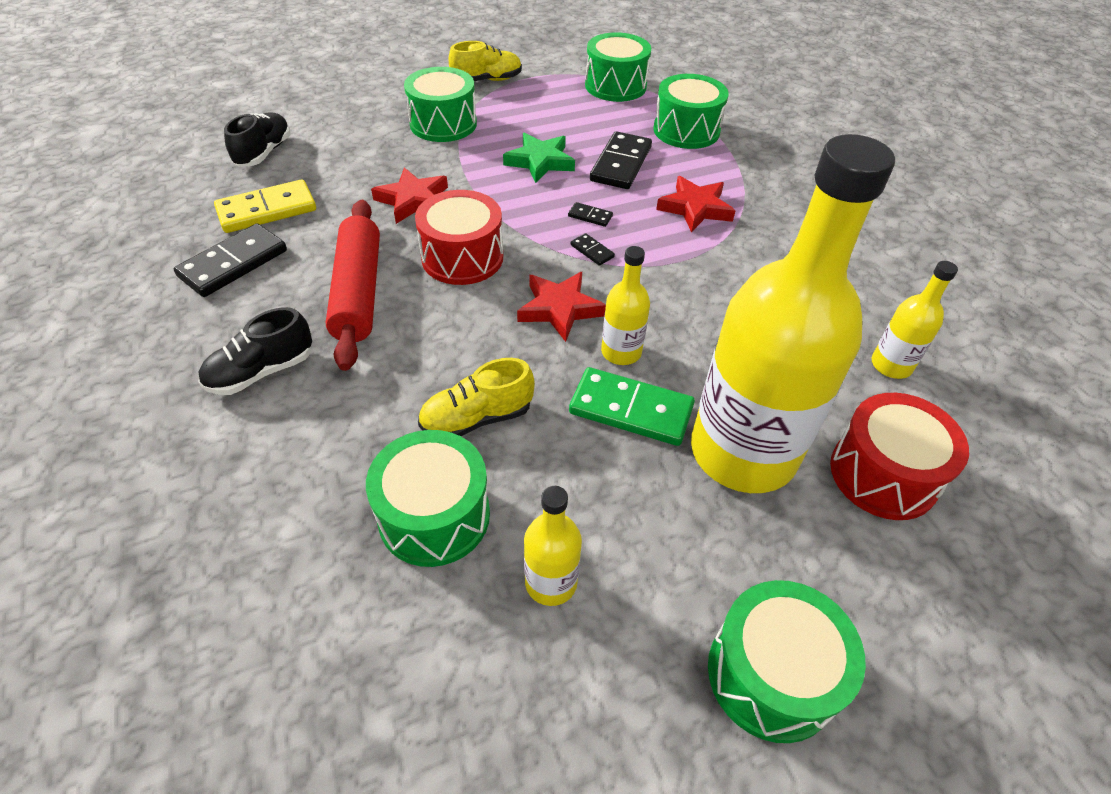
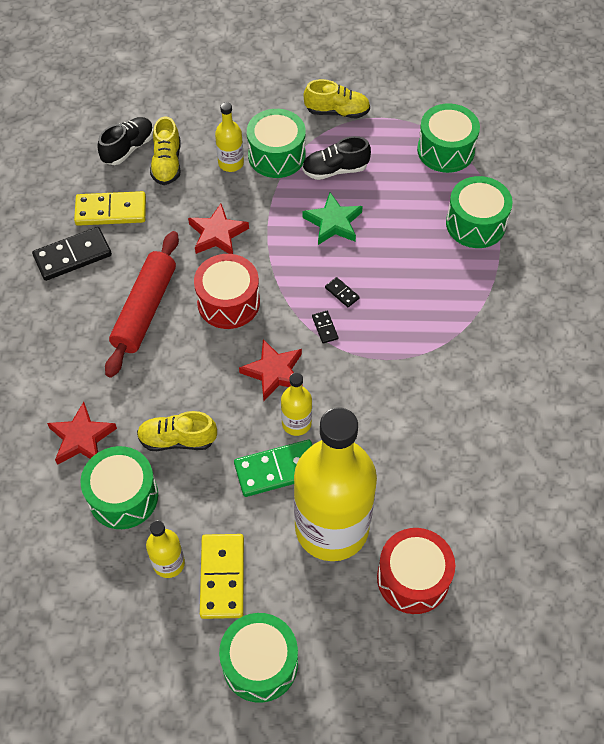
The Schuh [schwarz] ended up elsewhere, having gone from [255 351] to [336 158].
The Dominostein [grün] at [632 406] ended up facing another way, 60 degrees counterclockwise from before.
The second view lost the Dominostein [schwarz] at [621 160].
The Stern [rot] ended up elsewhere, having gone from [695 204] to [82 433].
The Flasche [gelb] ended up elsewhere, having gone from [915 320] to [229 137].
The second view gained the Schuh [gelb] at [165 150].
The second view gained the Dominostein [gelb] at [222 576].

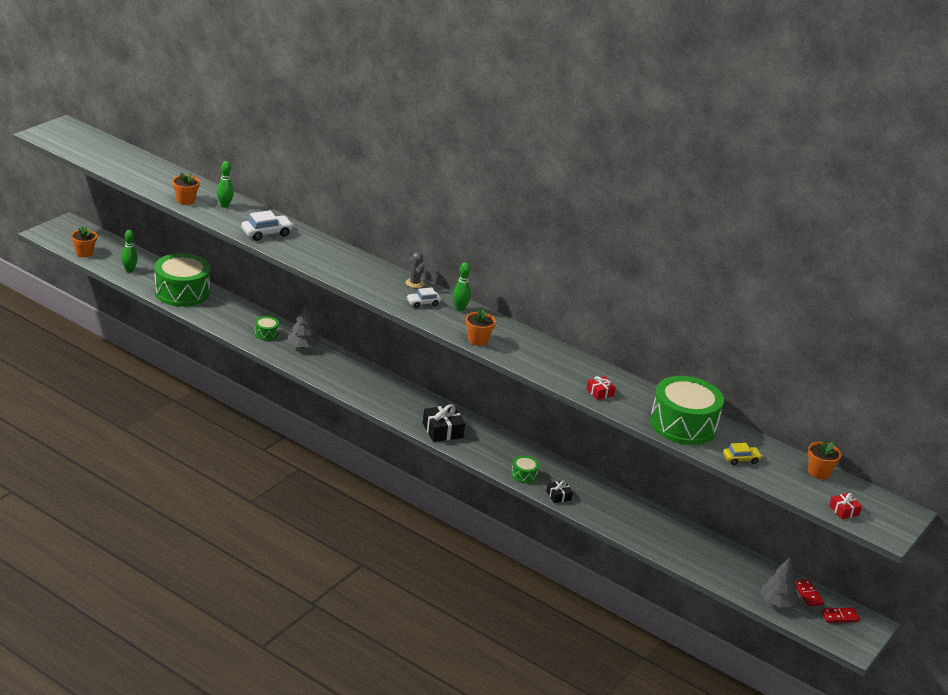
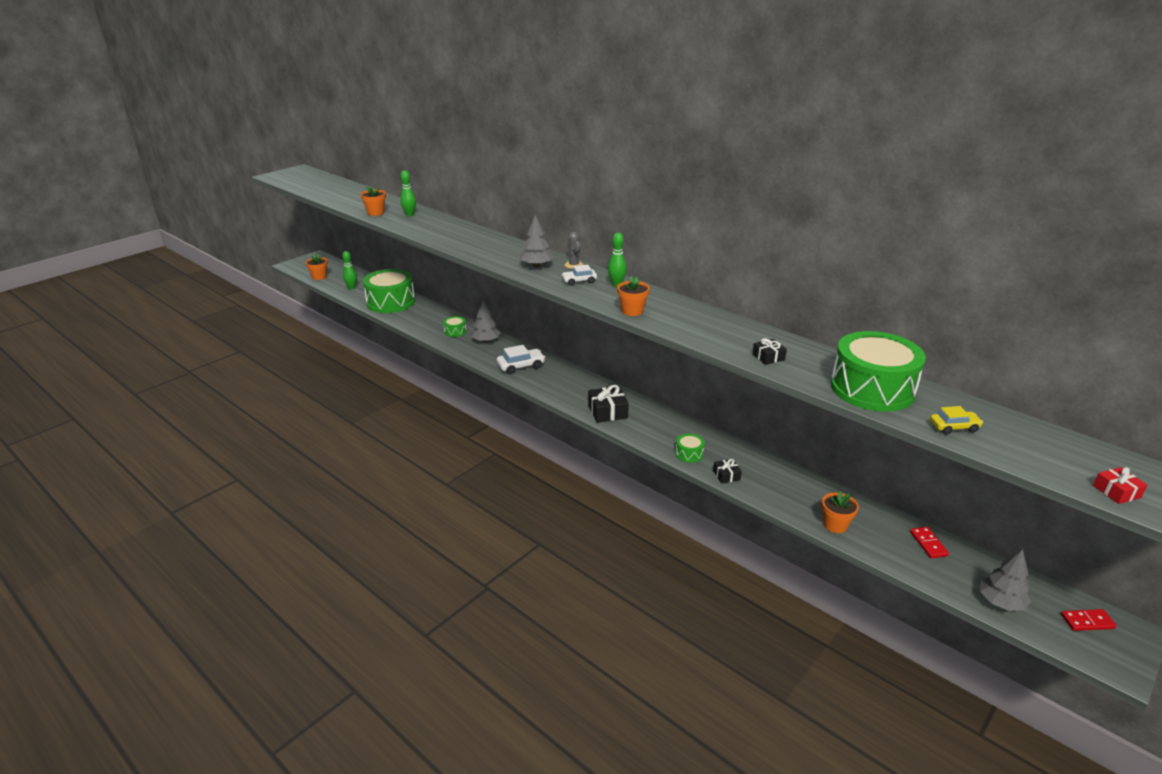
The Auto [weiß] ended up elsewhere, having gone from [267 225] to [521 359].
What was the Geschenk [rot] at [601 388] turned into the Geschenk [schwarz] at [769 351].
The Dominostein [rot] ended up elsewhere, having gone from [809 593] to [929 542].
The Blumentopf [orange] ended up elsewhere, having gone from [824 459] to [840 512].
The second view gained the Baum [grau] at [537 241].

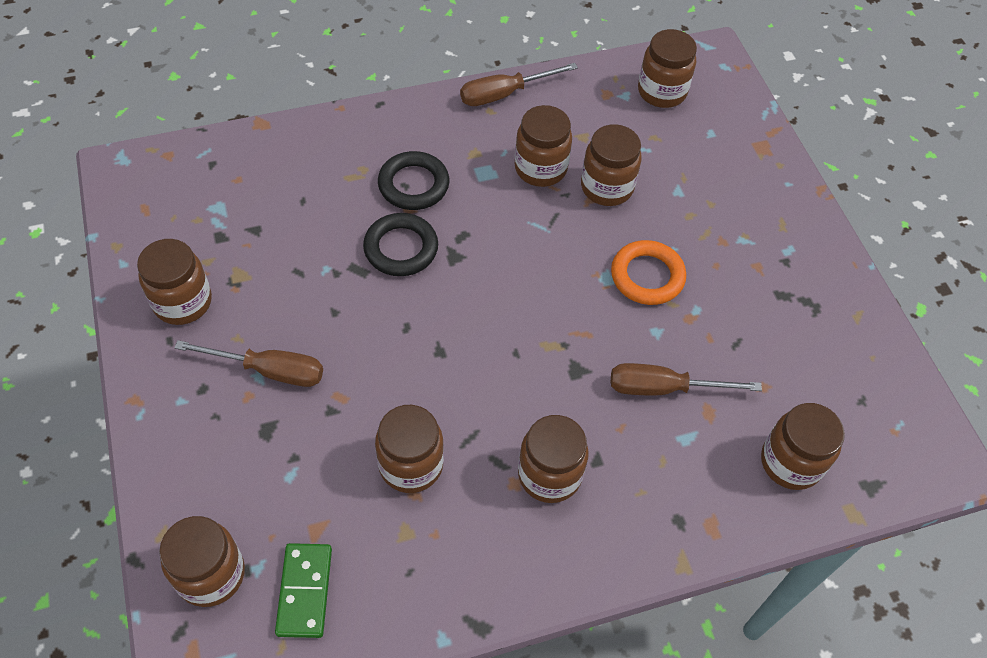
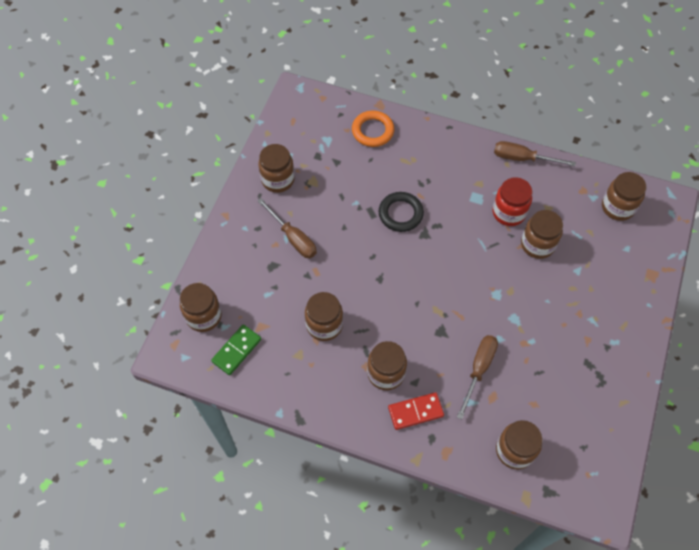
The second view lost the Ring [schwarz] at [414 180].
What was the Einmachglas [braun] at [543 146] turned into the Einmachglas [rot] at [512 201].
The Ring [orange] ended up elsewhere, having gone from [648 272] to [373 129].
The Schraubenzieher [braun] at [686 379] ended up facing another way, 75 degrees clockwise from before.
The second view gained the Dominostein [rot] at [416 411].

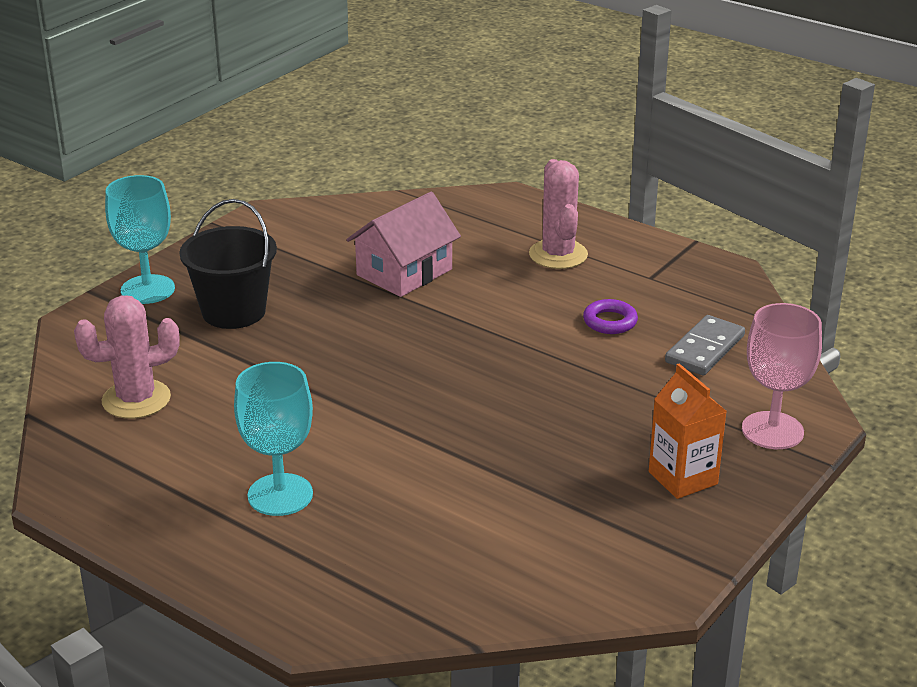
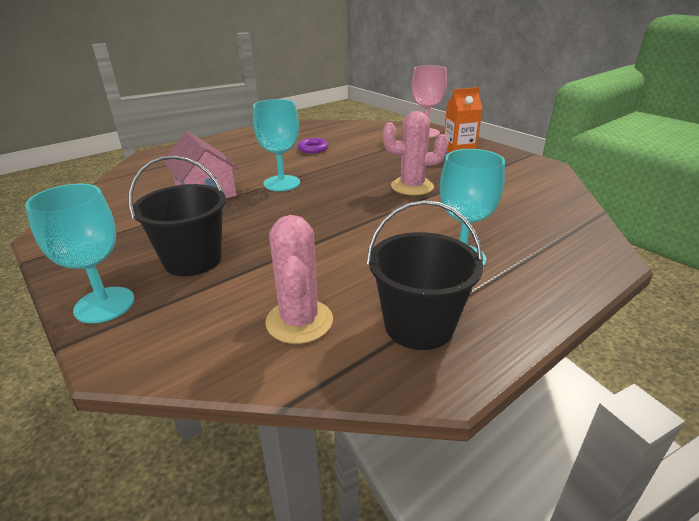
The Kaktus [rosa] ended up elsewhere, having gone from [558 214] to [416 153].
The second view lost the Dominostein [grau] at [705 345].
The second view gained the Kelch [türkis] at [276 145].
The second view gained the Eimer [schwarz] at [425 275].

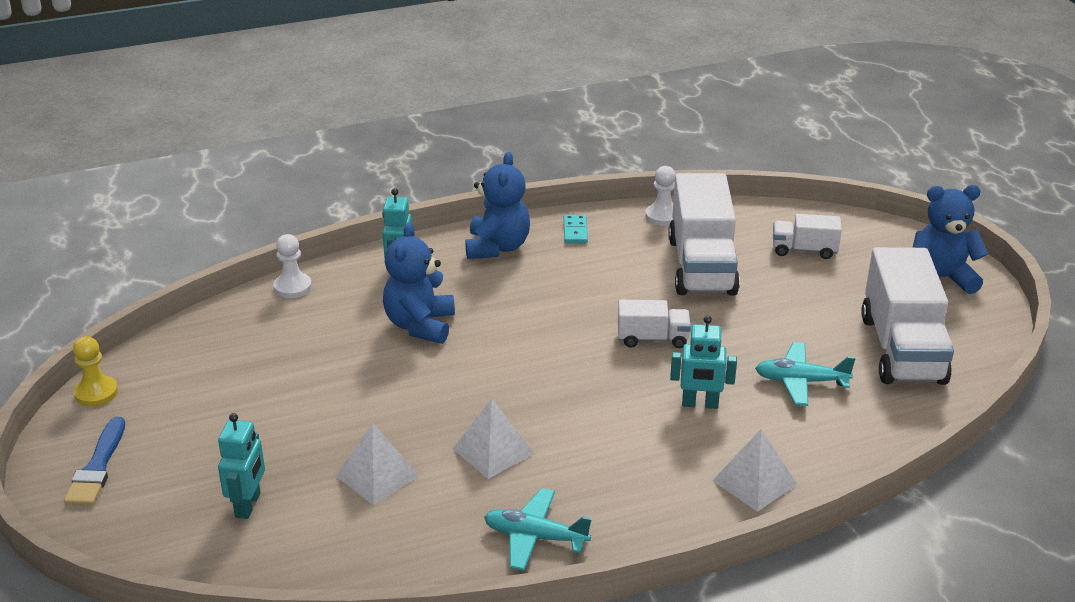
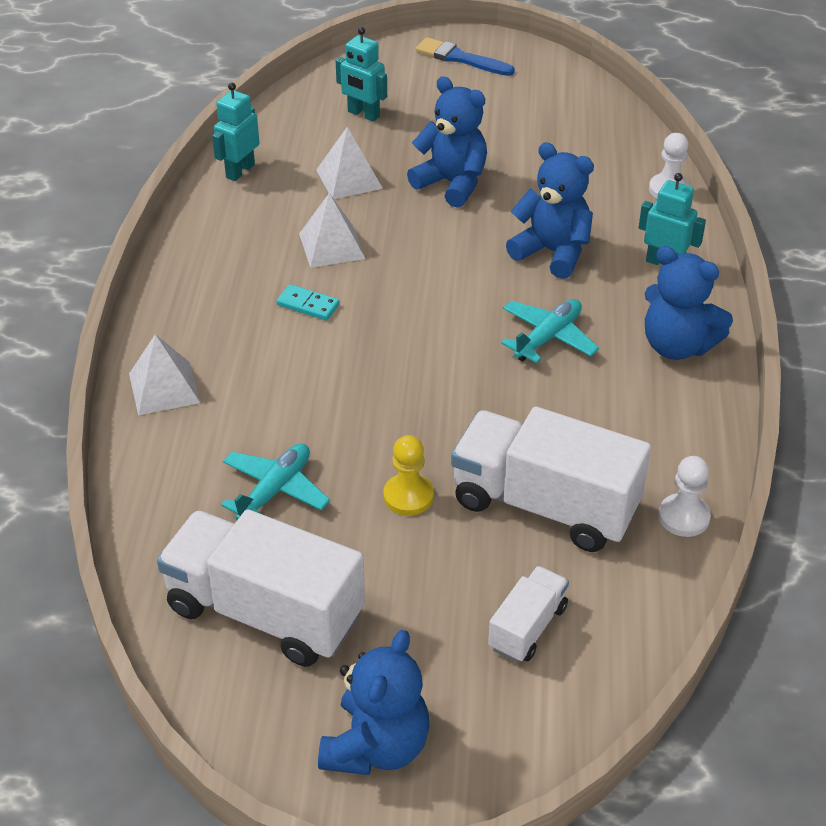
The Bauer [gelb] ended up elsewhere, having gone from [95 371] to [408 475].
The Flugzeug [türkis] ended up elsewhere, having gone from [537 529] to [550 331].
The Dominostein [türkis] ended up elsewhere, having gone from [576 229] to [308 302].
The second view lost the Lastwagen [weiß] at [654 324].
The Roboter [türkis] ended up elsewhere, having gone from [703 362] to [235 132].
The second view gained the Teddybär [blau] at [447 142].

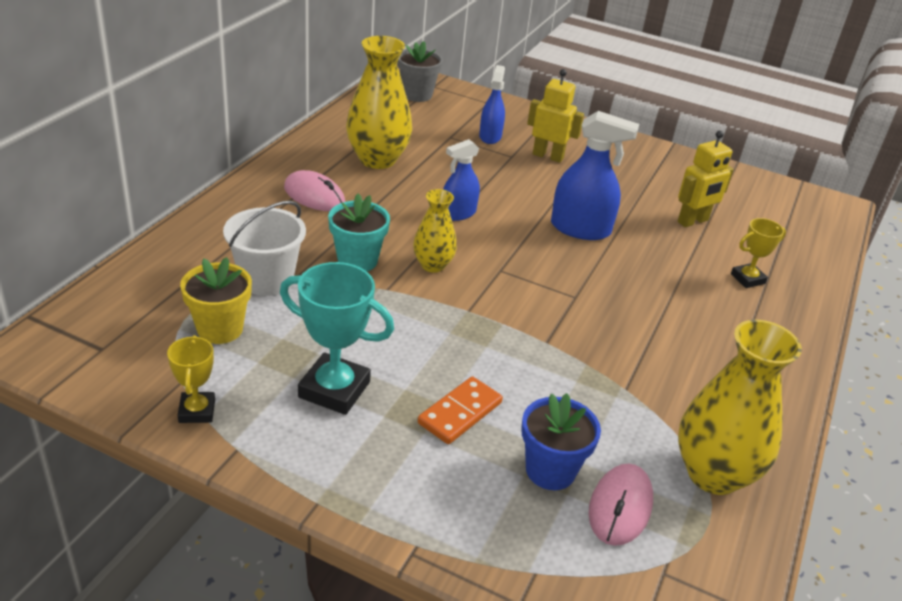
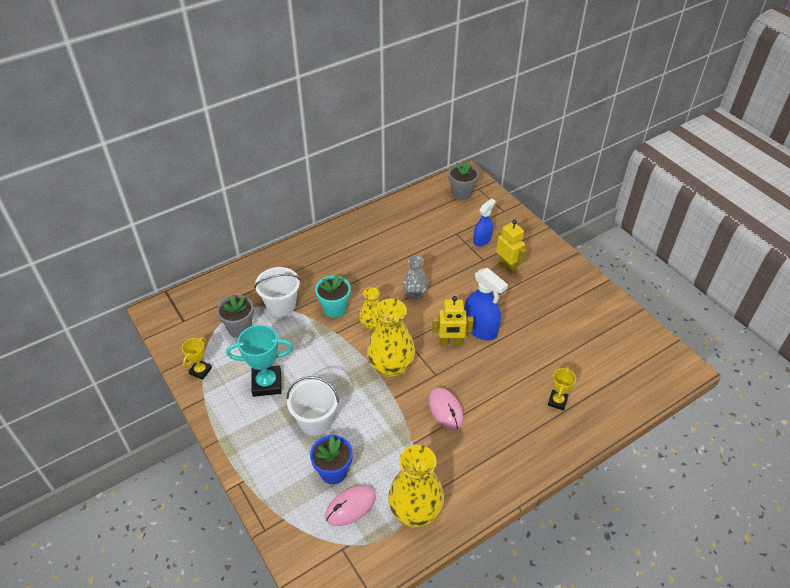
What was the Blumentopf [gelb] at [216 300] turned into the Blumentopf [grau] at [235 316].
The Pokal [türkis] at [337 338] ended up facing another way, 60 degrees counterclockwise from before.
The Computermaus [rosa] ended up elsewhere, having gone from [314 190] to [446 409].
The Vase [gelb] ended up elsewhere, having gone from [379 102] to [391 338].
Where the Dominostein [orange] stood at [460 410], the Eimer [weiß] came to stand at [312 406].
Where the Sprühflasche [blau] stood at [461 180], the Vase [grau] came to stand at [415 277].
The Roboter [gelb] ended up elsewhere, having gone from [706 179] to [453 320].
The Pokal [gelb] at [758 253] ended up facing another way, 75 degrees counterclockwise from before.

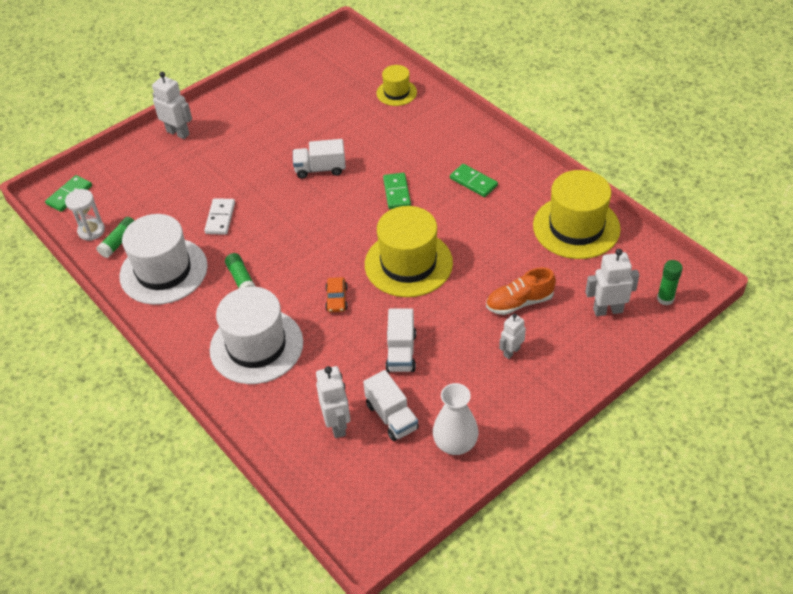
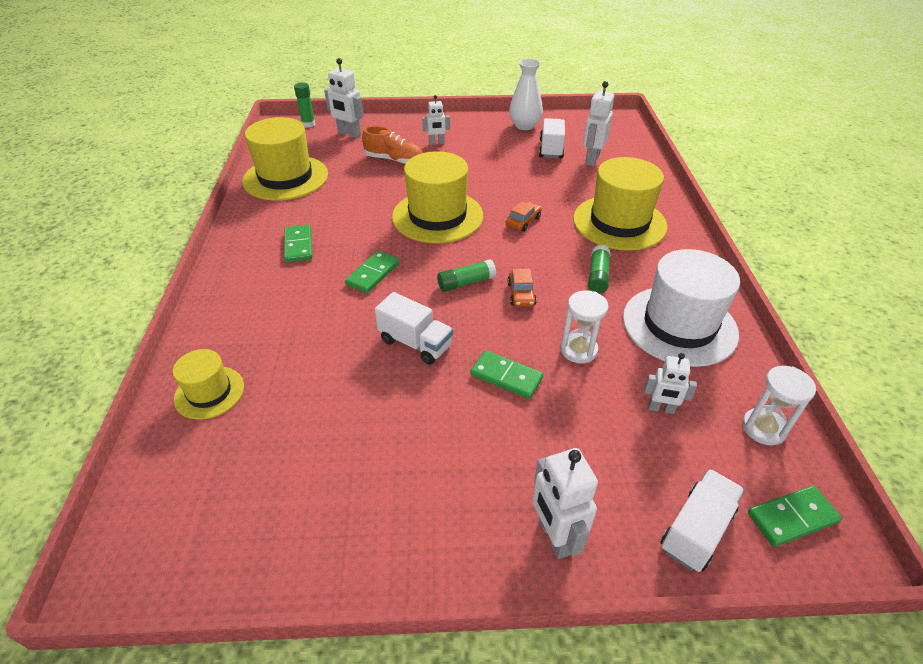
The Klebestift [grün] ended up elsewhere, having gone from [115 237] to [466 275].
Where the Dominostein [weiß] stood at [219 216], the Sanduhr [weiß] came to stand at [584 327].
What was the Hut [weiß] at [256 335] turned into the Hut [gelb] at [620 204].
The Lastwagen [weiß] ended up elsewhere, having gone from [401 340] to [703 520].
The second view gained the Dominostein [grün] at [506 374].
The second view gained the Auto [orange] at [522 287].
The second view gained the Roboter [weiß] at [670 383].

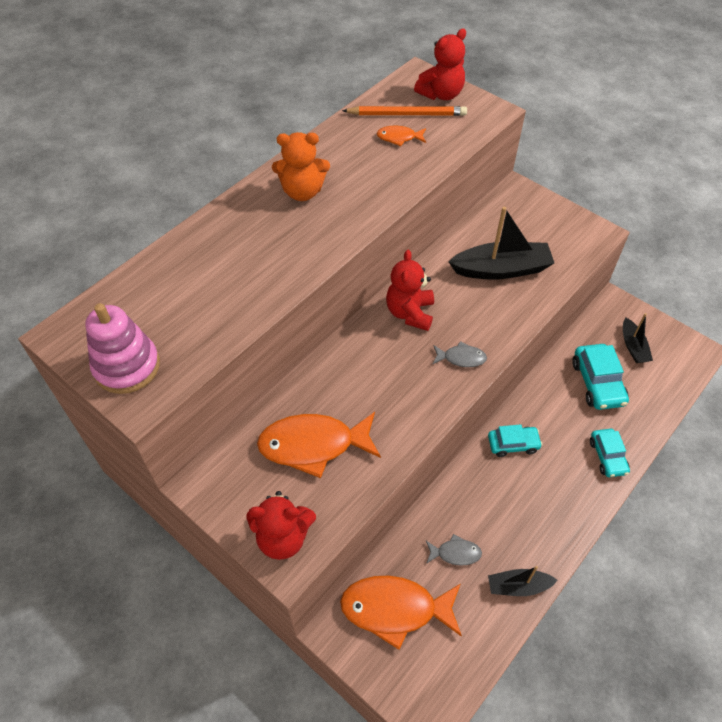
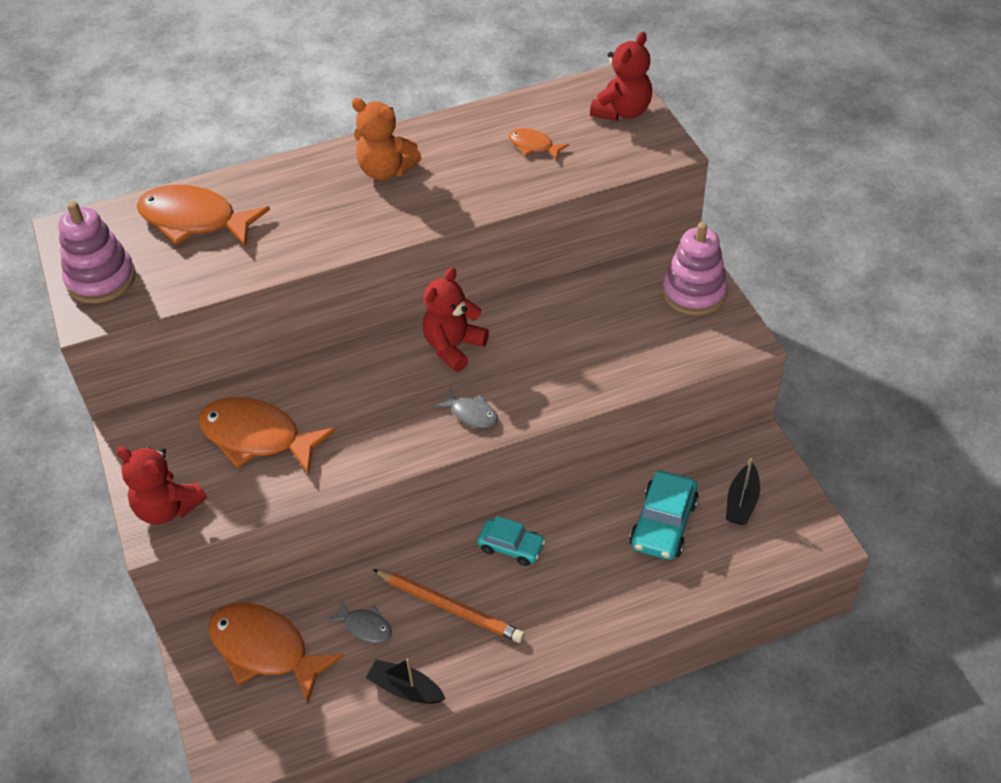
The Bleistift [orange] ended up elsewhere, having gone from [404 111] to [448 606].
The Teddybär [rot] at [440 64] ended up facing another way, 45 degrees counterclockwise from before.
The second view lost the Boot [schwarz] at [501 243].
The second view lost the Auto [türkis] at [610 453].
The second view gained the Fisch [orange] at [203 216].
The second view gained the Stapelspielzeug [rosa] at [695 268].

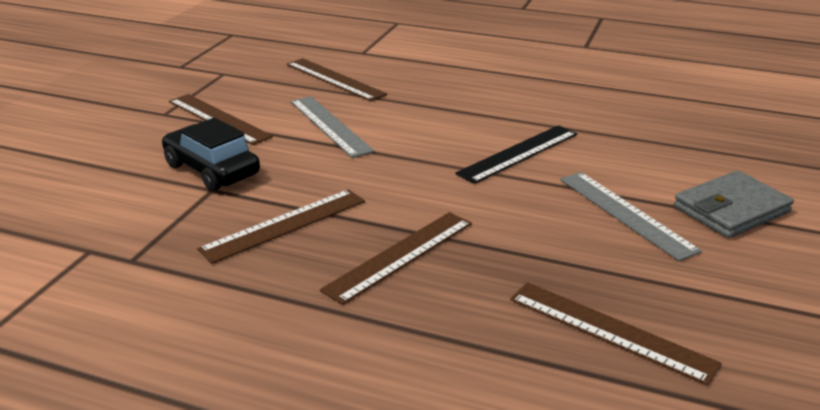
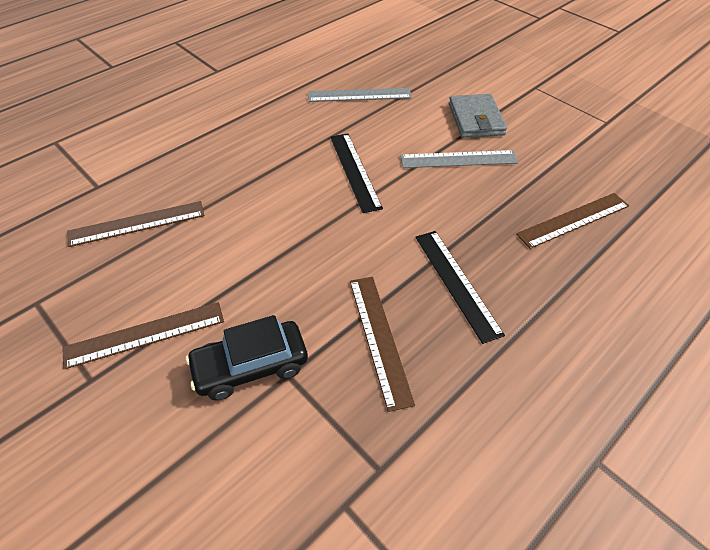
The Lineal [grau] ended up elsewhere, having gone from [333 127] to [360 95].
What was the Lineal [braun] at [396 258] turned into the Lineal [schwarz] at [460 287].

